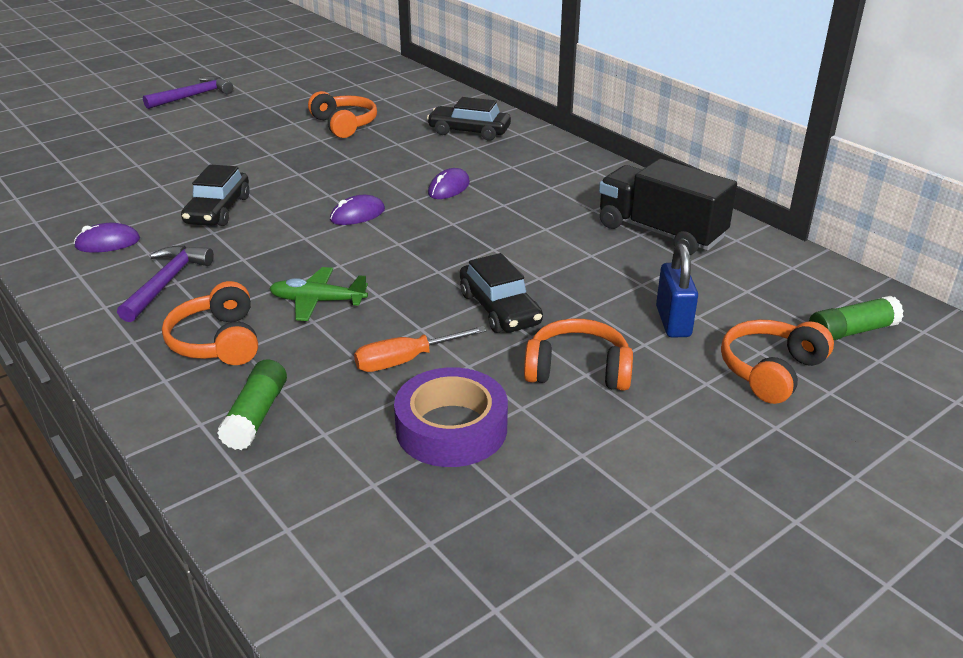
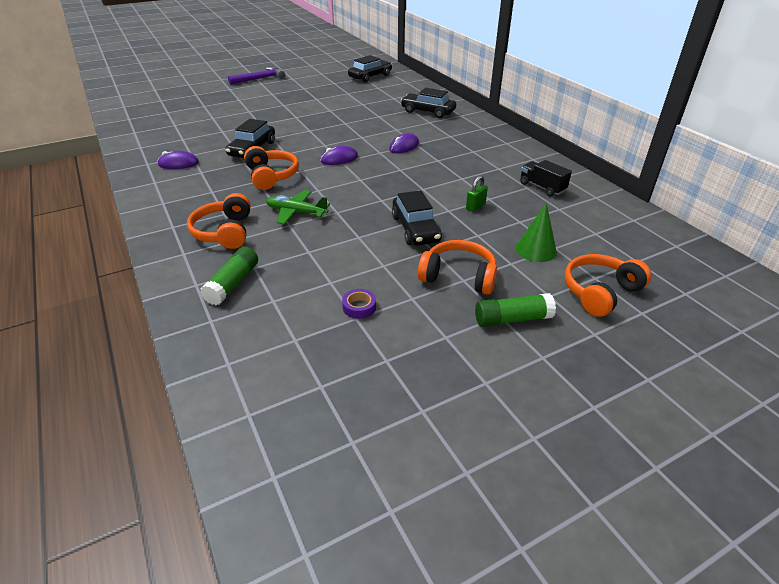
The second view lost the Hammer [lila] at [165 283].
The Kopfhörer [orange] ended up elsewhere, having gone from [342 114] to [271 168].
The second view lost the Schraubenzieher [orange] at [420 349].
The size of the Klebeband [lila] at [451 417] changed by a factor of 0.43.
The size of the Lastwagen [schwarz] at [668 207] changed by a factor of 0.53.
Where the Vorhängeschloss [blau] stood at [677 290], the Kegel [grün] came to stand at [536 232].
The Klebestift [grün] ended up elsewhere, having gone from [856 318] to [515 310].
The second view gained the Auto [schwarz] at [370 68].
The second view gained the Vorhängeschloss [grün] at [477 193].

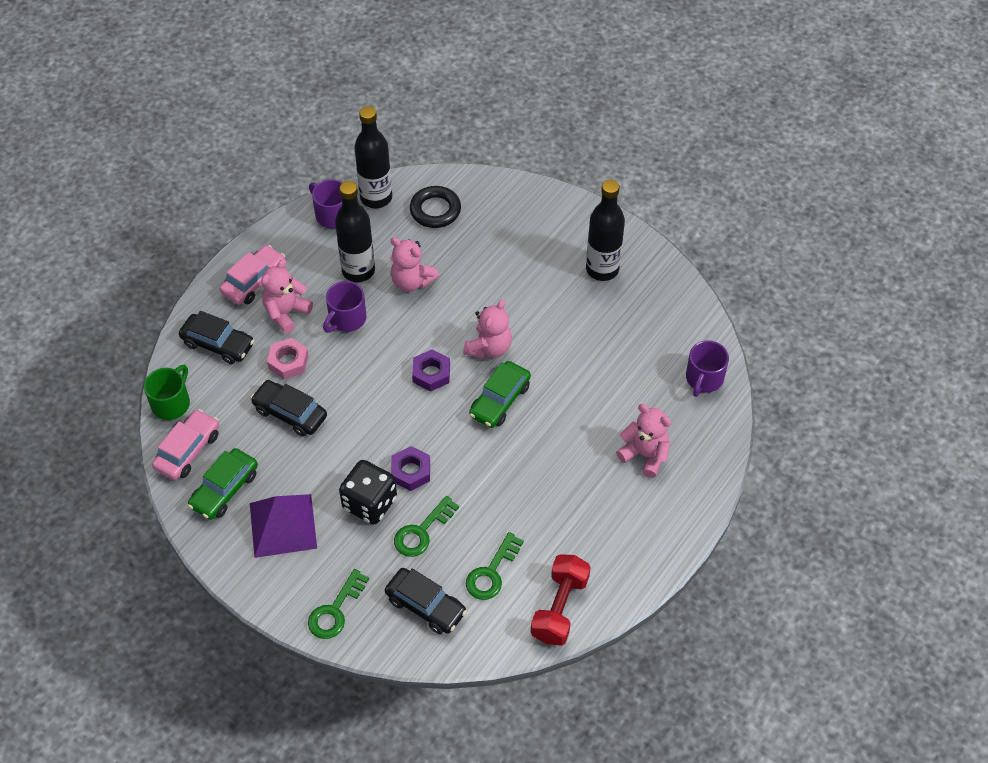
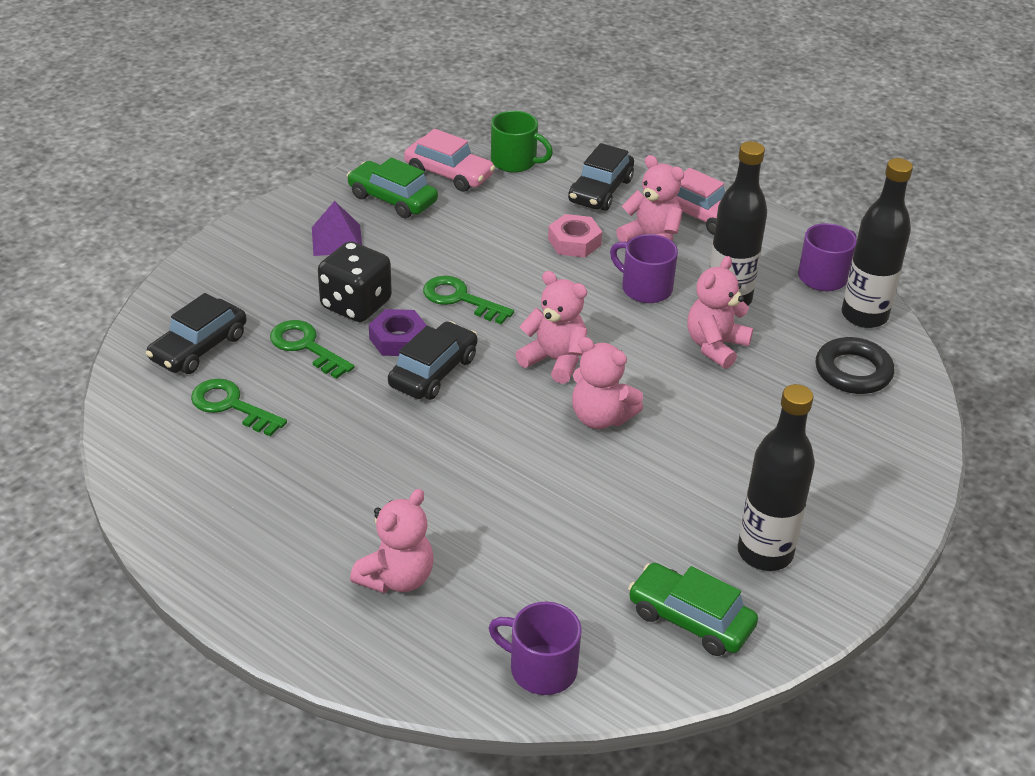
The Auto [schwarz] ended up elsewhere, having gone from [288 408] to [433 360].
The size of the Pyramide [lila] at [283 526] changed by a factor of 0.65.
The Schlüssel [grün] ended up elsewhere, having gone from [338 604] to [468 300].
Where the Sechskantmutter [lila] stood at [431 370], the Teddybär [rosa] came to stand at [551 327].
The Auto [grün] ended up elsewhere, having gone from [500 394] to [693 609].
The second view lost the Hantel [rot] at [561 600].

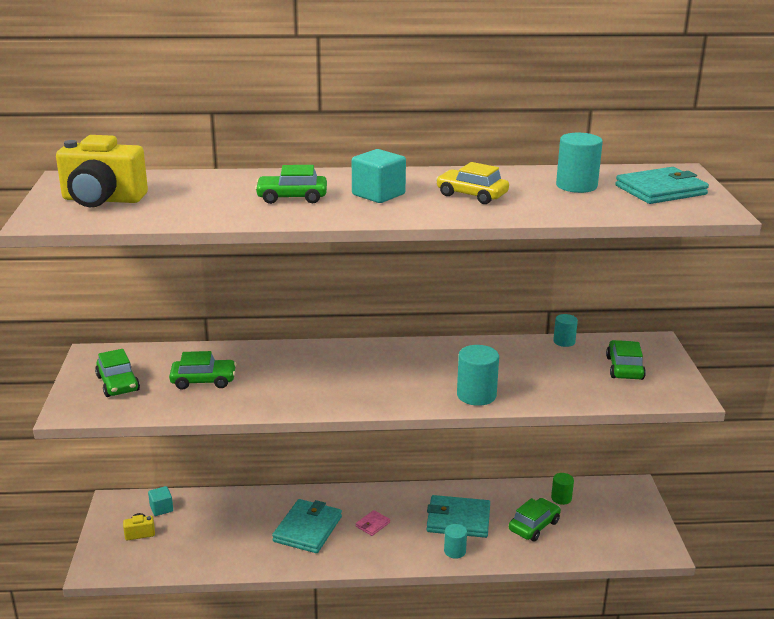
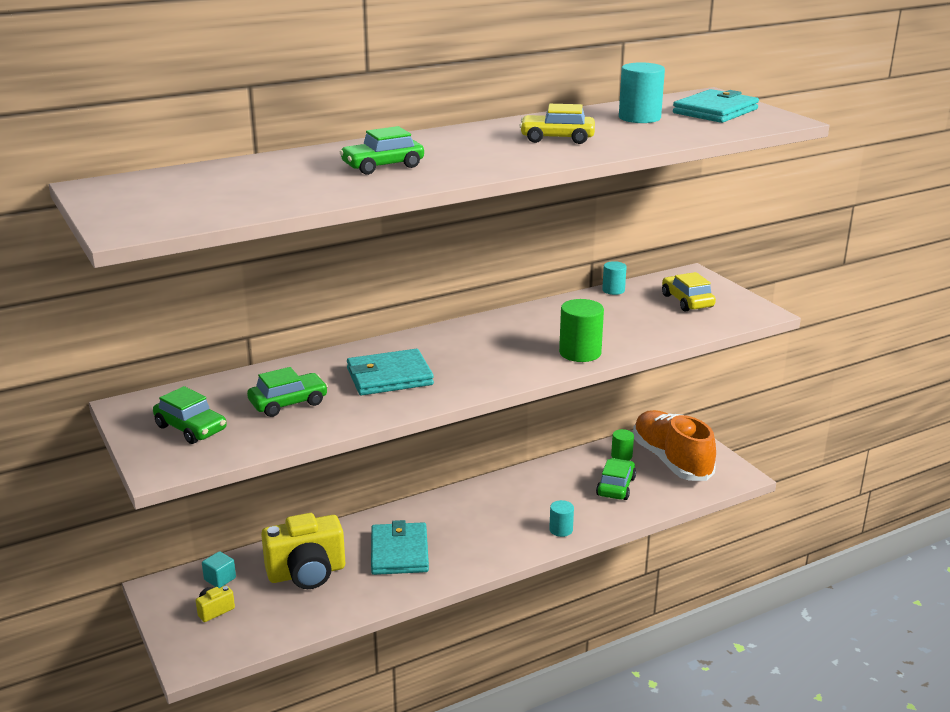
The Kamera [gelb] ended up elsewhere, having gone from [102 171] to [303 551].
The second view lost the Kubus [türkis] at [379 176].
The second view lost the Geldbörse [rosa] at [372 523].
The Geldbörse [türkis] ended up elsewhere, having gone from [458 516] to [390 372].
What was the Vollzylinder [türkis] at [478 375] turned into the Vollzylinder [grün] at [581 330].
What was the Auto [grün] at [626 360] turned into the Auto [gelb] at [689 292].
The second view gained the Schuh [orange] at [674 445].

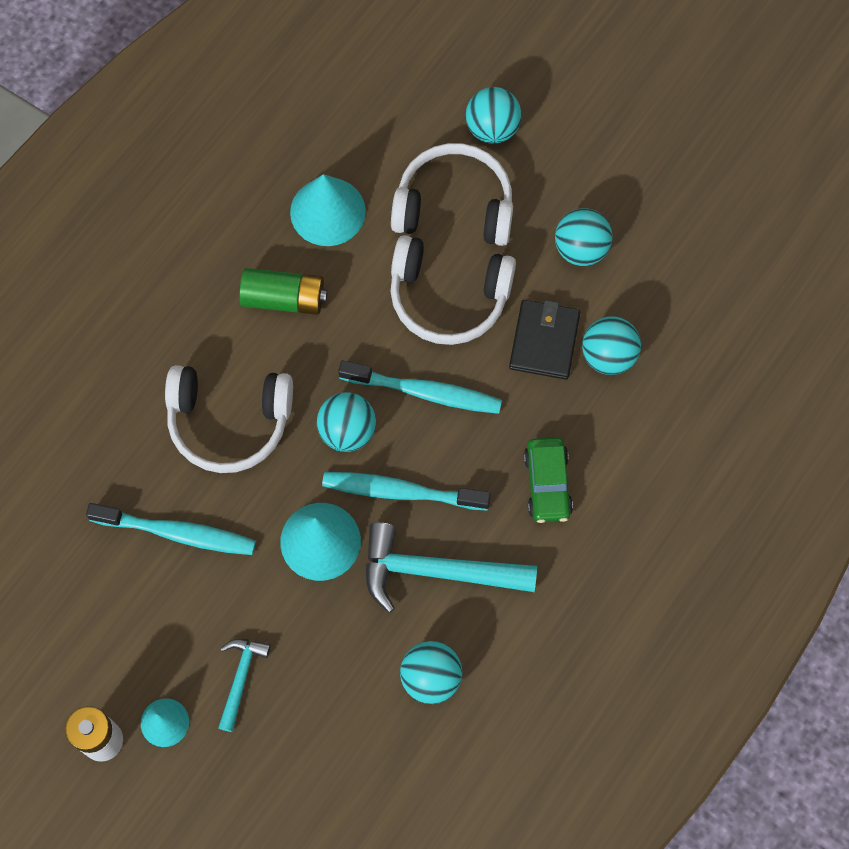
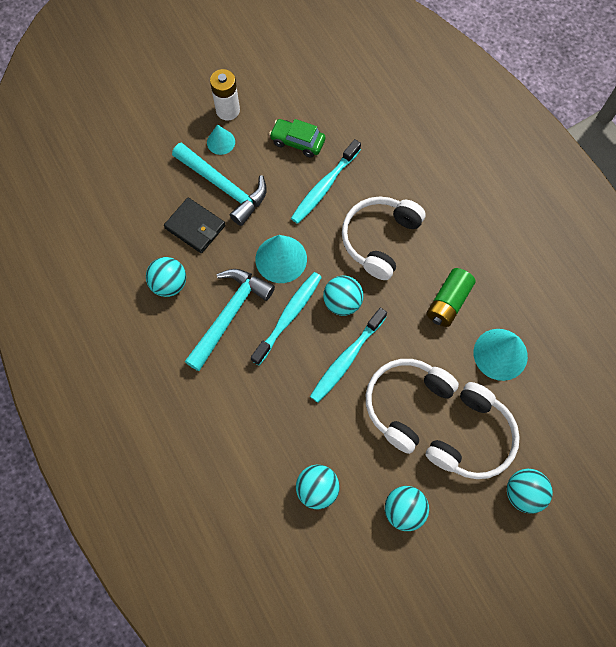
The size of the Hammer [türkis] at [244 685] changed by a factor of 1.86.
The Geldbörse [schwarz] ended up elsewhere, having gone from [544 340] to [194 225].
The Auto [grün] ended up elsewhere, having gone from [548 480] to [297 138].

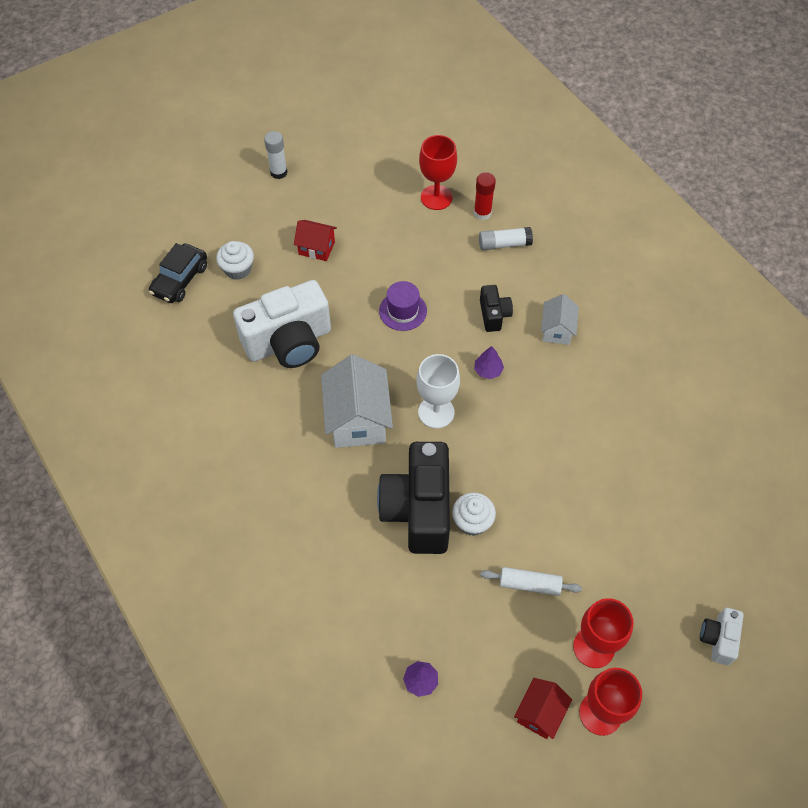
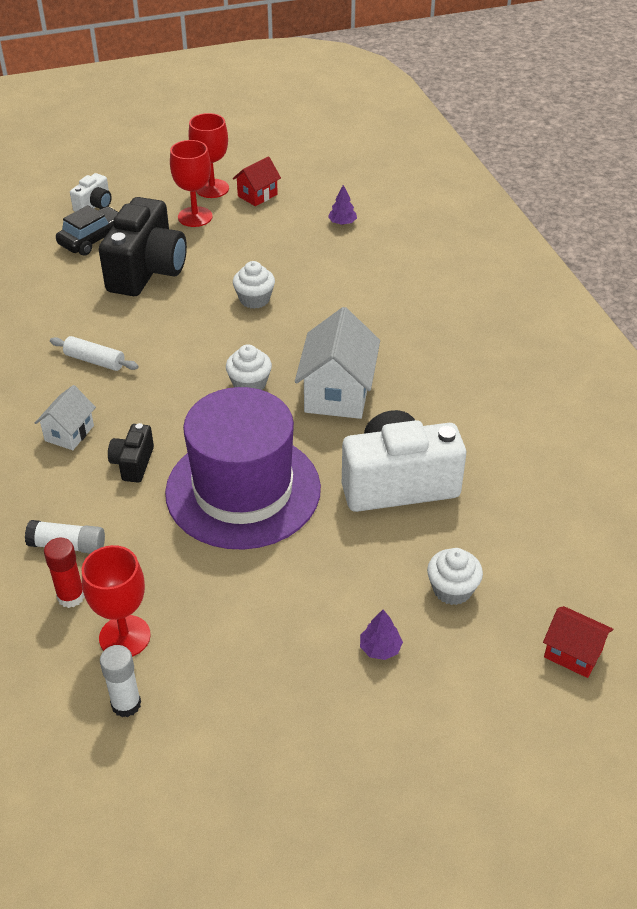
The Auto [schwarz] ended up elsewhere, having gone from [178 273] to [87 230].
The Klebestift [weiß] ended up elsewhere, having gone from [276 155] to [120 681].
The Haus [rot] ended up elsewhere, having gone from [315 240] to [578 642].
The Kamera [schwarz] ended up elsewhere, having gone from [413 498] to [143 246].
The size of the Hut [lila] at [403 306] changed by a factor of 2.44.
Where the Kelch [weiß] stood at [438 391], the Muffin [weiß] came to stand at [249 367].
The Baum [lila] ended up elsewhere, having gone from [489 362] to [381 635].
The Nudelholz [weiß] ended up elsewhere, having gone from [531 581] to [94 353].

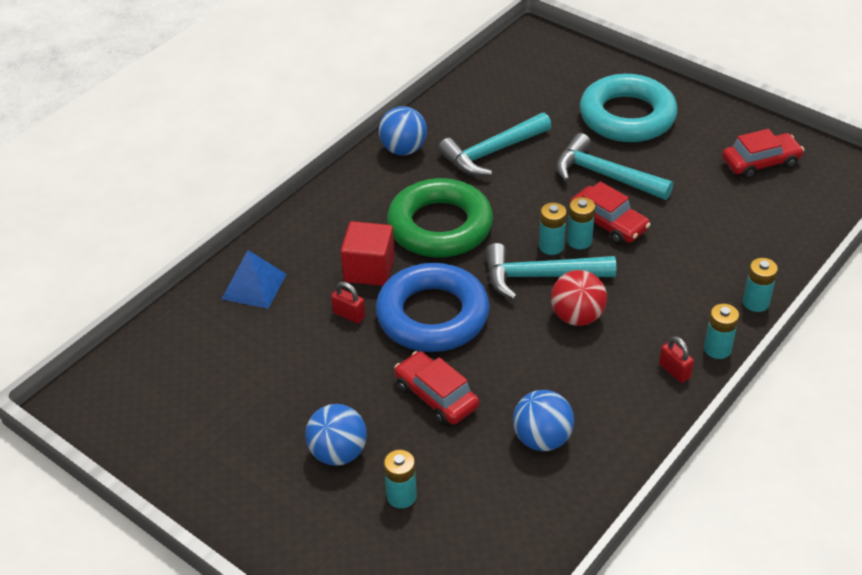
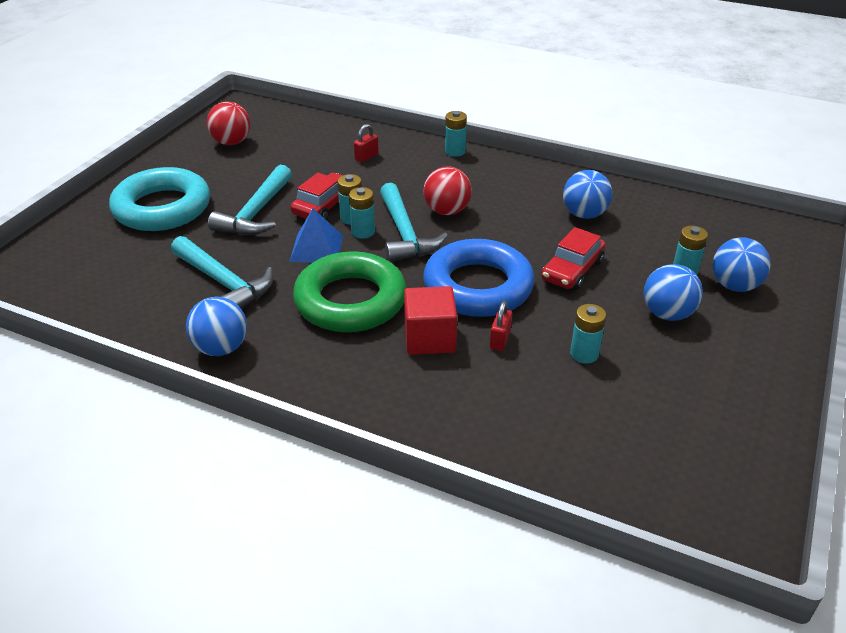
The Pyramide [blau] ended up elsewhere, having gone from [254 279] to [316 235].
The Vorhängeschloss [rot] ended up elsewhere, having gone from [676 359] to [366 143].
Where the Auto [rot] stood at [763 154], the Ball [rot] came to stand at [228 123].
The Batterie [türkis] ended up elsewhere, having gone from [760 285] to [588 334].
The second view gained the Ball [blau] at [742 265].

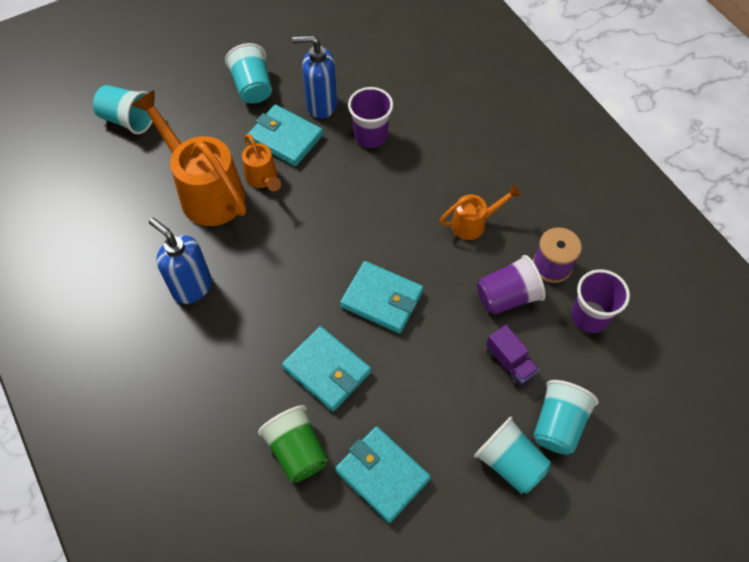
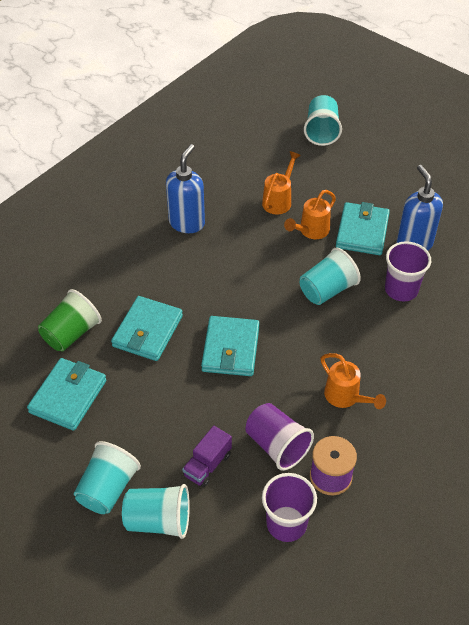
The size of the Gießkanne [orange] at [188 158] changed by a factor of 0.51.
The Becher [türkis] ended up elsewhere, having gone from [248 73] to [330 276].

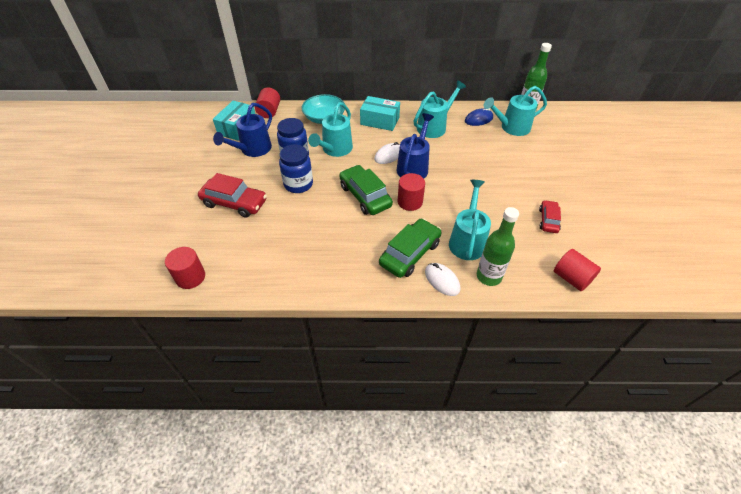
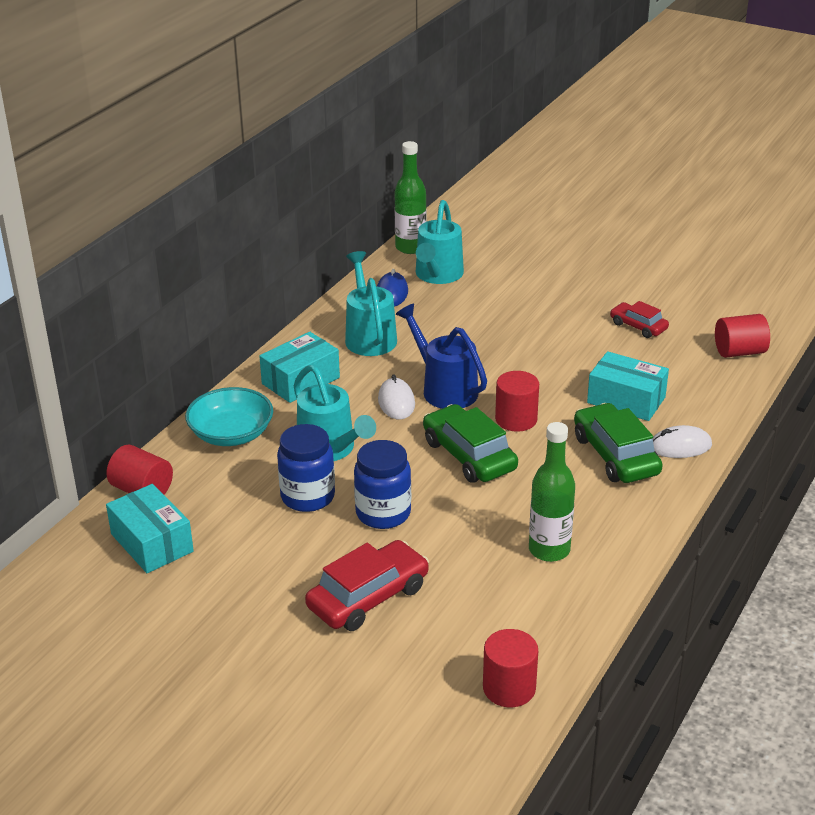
The second view lost the Gießkanne [blau] at [242 130].
The Auto [grün] at [366 190] ended up facing another way, 60 degrees clockwise from before.
Where the Gießkanne [türkis] stood at [470 220], the Schachtel [türkis] came to stand at [628 386].
The Flasche [grün] ended up elsewhere, having gone from [498 246] to [552 492].

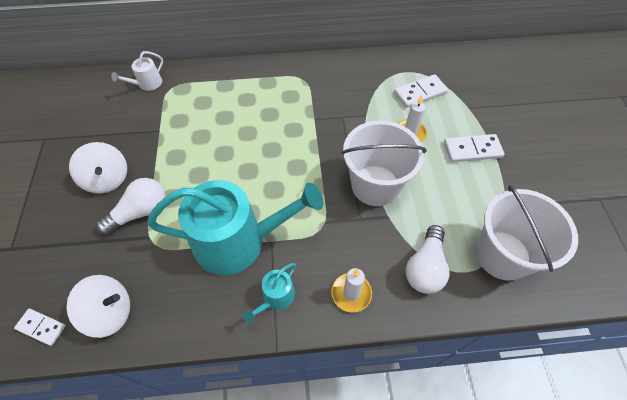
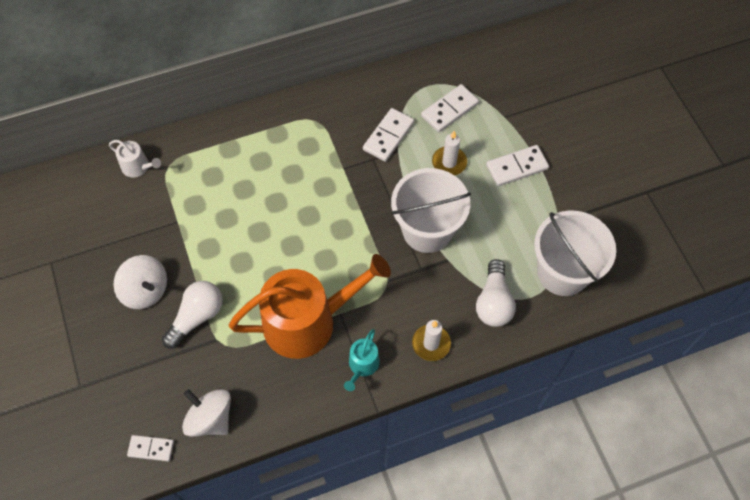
The Kreisel [weiß] at [98 306] ended up facing another way, 120 degrees counterclockwise from before.
The Gießkanne [weiß] at [137 71] ended up facing another way, 90 degrees counterclockwise from before.
What was the Gießkanne [türkis] at [235 227] turned into the Gießkanne [orange] at [310 306].
The second view gained the Dominostein [weiß] at [388 135].

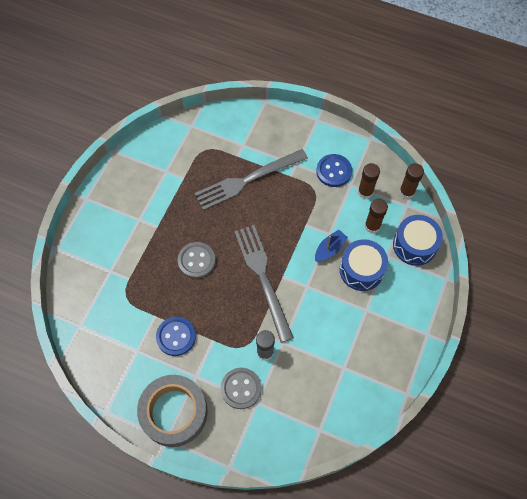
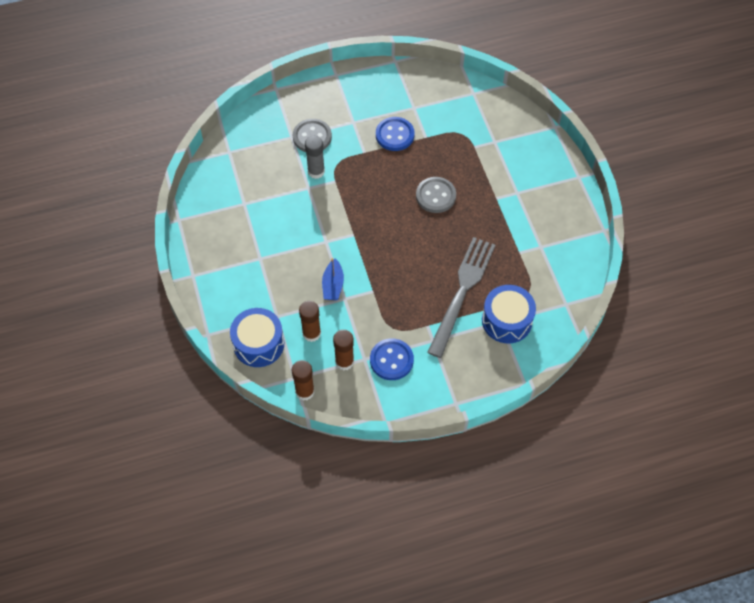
The second view lost the Klebeband [grau] at [172 411].
The second view lost the Gabel [grau] at [264 284].
The Trommel [blau] ended up elsewhere, having gone from [363 265] to [509 314].

